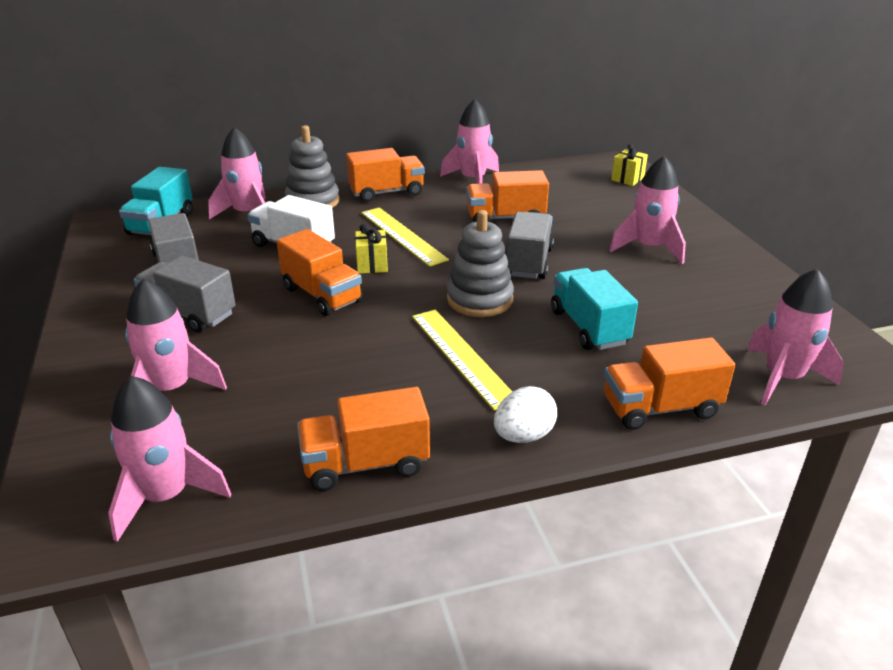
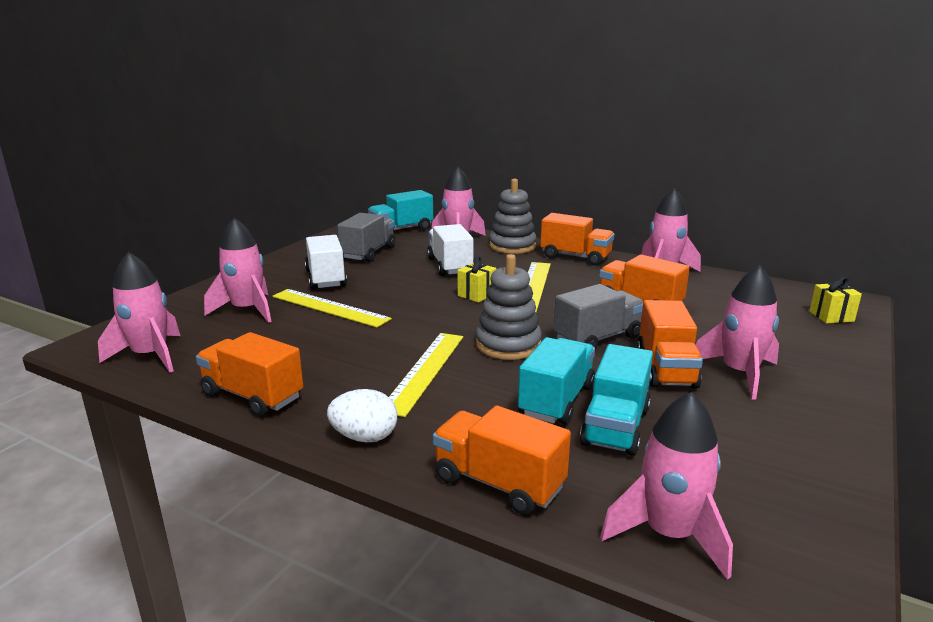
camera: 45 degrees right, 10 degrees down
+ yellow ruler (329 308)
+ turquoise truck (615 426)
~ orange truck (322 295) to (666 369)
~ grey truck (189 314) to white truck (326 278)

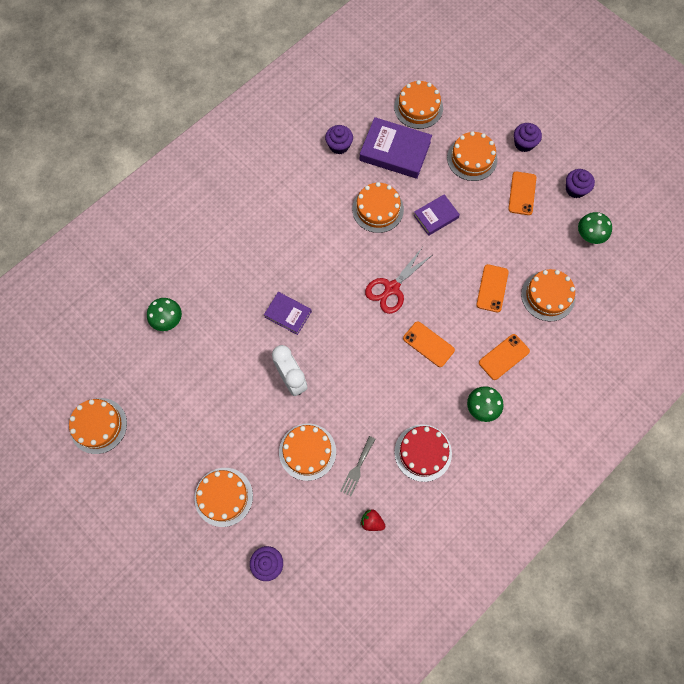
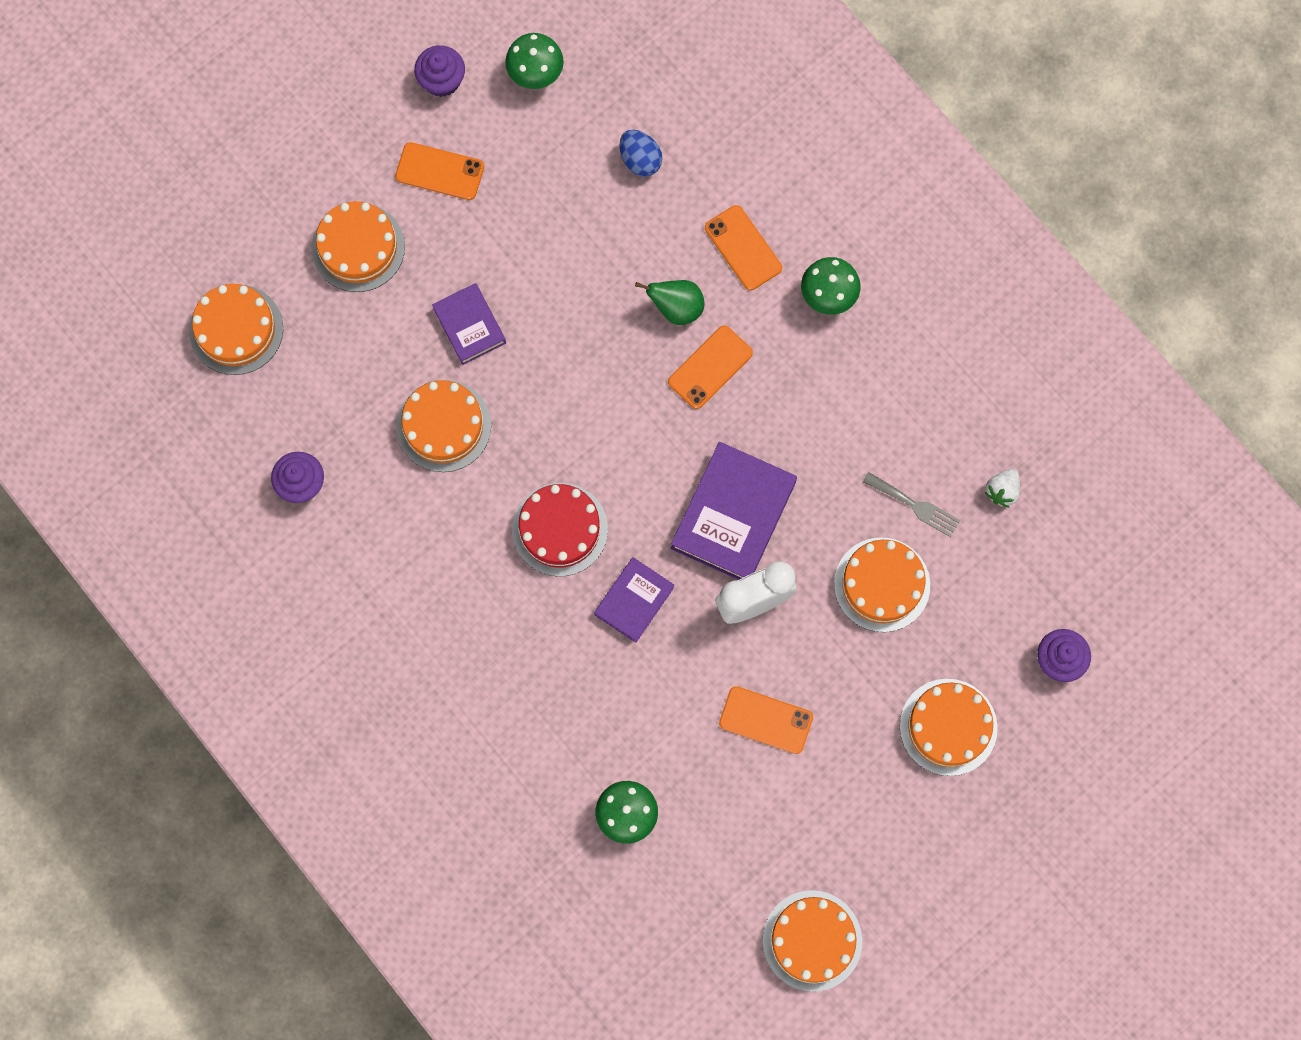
camera: 85 degrees left, 5 degrees up
- red scissors (391 288)
- purple cupcake (524 143)
+ green pear (676 308)
~ purple book (395 151) to (733 515)
~ red cake (423 452) to (560 529)
~ orange phone (492 288) to (766 720)
~ orange cake (548 296) to blue egg (640 160)
~ red strawberry (372 521) to white strawberry (1002 491)

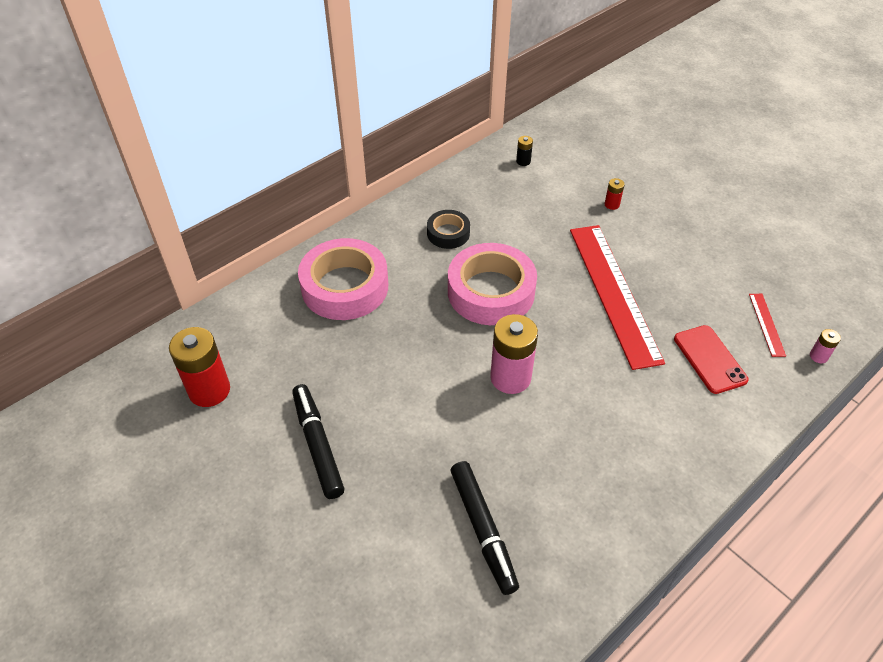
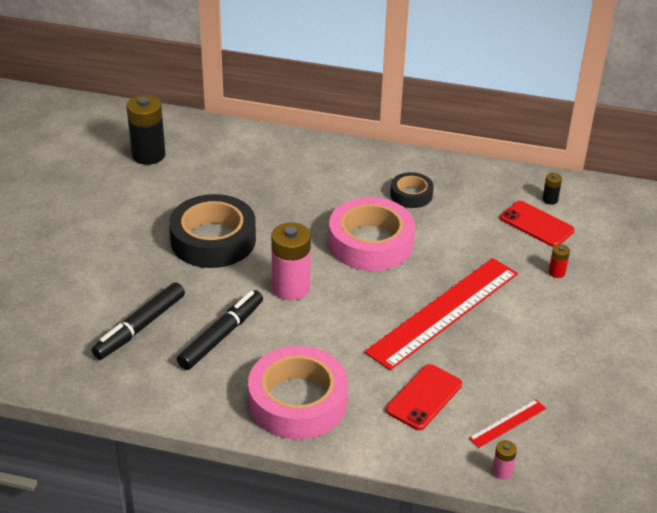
camera: 55 degrees right, 10 degrees down
+ black tape (213 240)
+ red phone (536 224)
~ black marker (318 445) to (221 336)
~ pink tape (345 287) to (298 401)
~ red battery (209 390) to black battery (148 155)

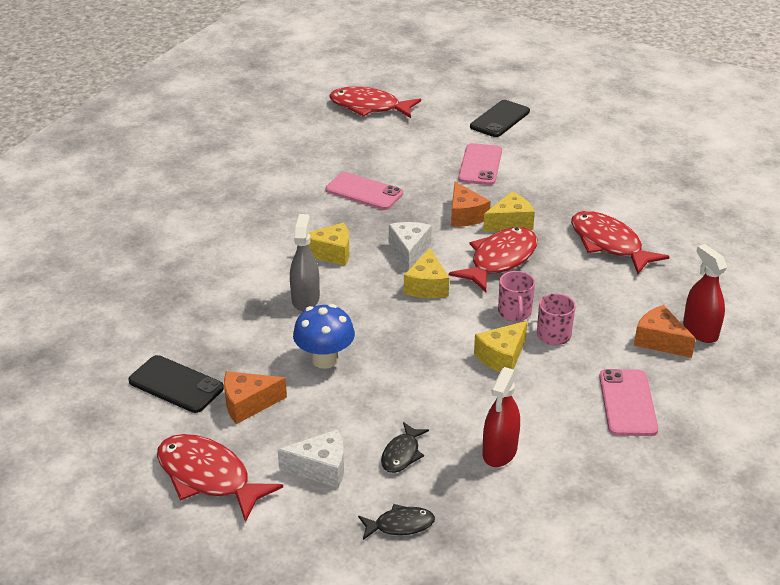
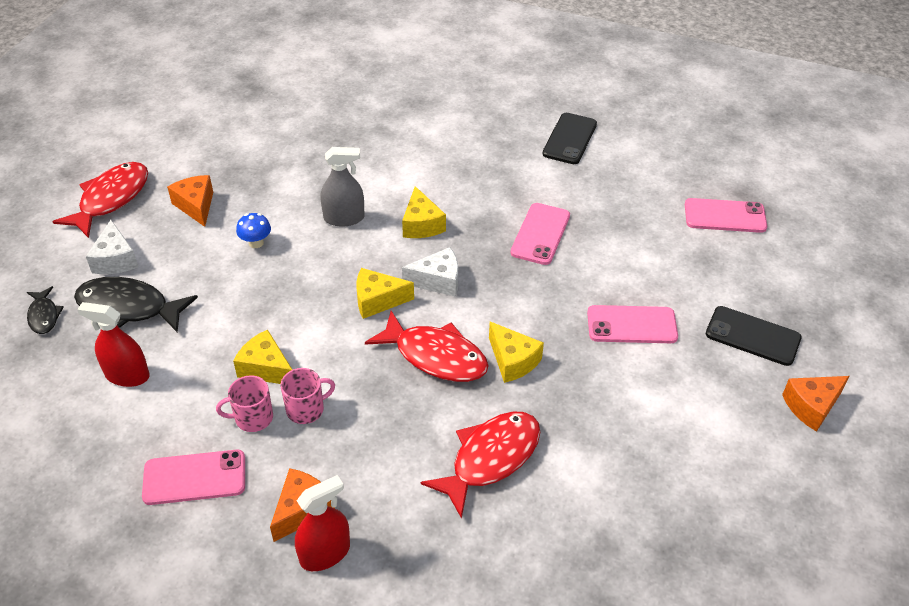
camera: 80 degrees right, 10 degrees up
~ black phone (176 384) to (570 139)
~ orange cheese (465 215) to (811 406)
~ pink mug (514 313) to (252 418)
~ red fish (369 107) to pink phone (725 216)
~ blue mushroom (325 359) = (256 243) x0.61
~ black fish (402 454) = (129 308) x1.91

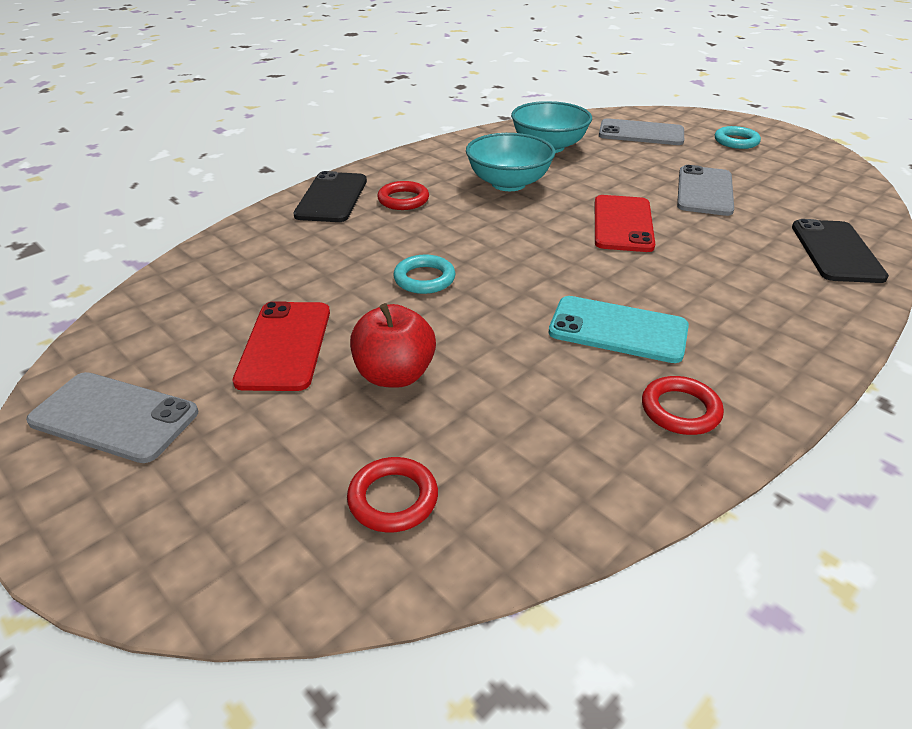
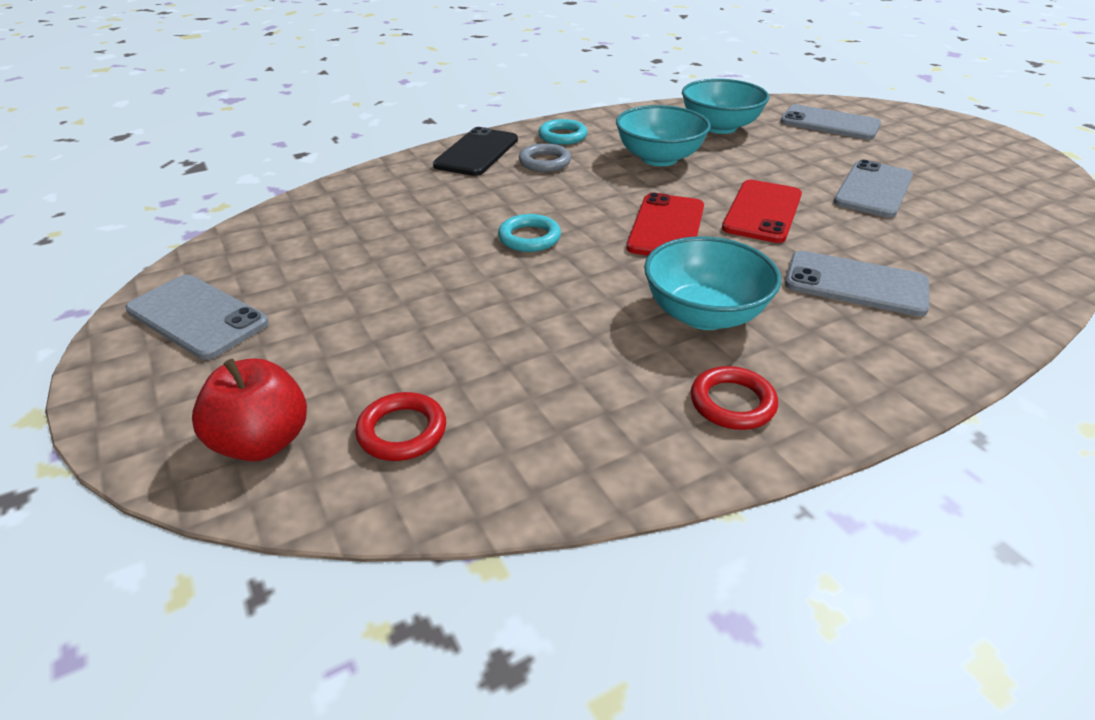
camera: 15 degrees right, 0 degrees up
- black phone (836 251)
+ grey phone (855 284)
~ red phone (285 345) to (666 227)
~ red apple (394 375) to (263 442)
~ turquoise ring (736 141) to (562 136)
~ turquoise phone (618 330) to turquoise bowl (704 314)
~ red ring (403 200) to grey ring (544 162)

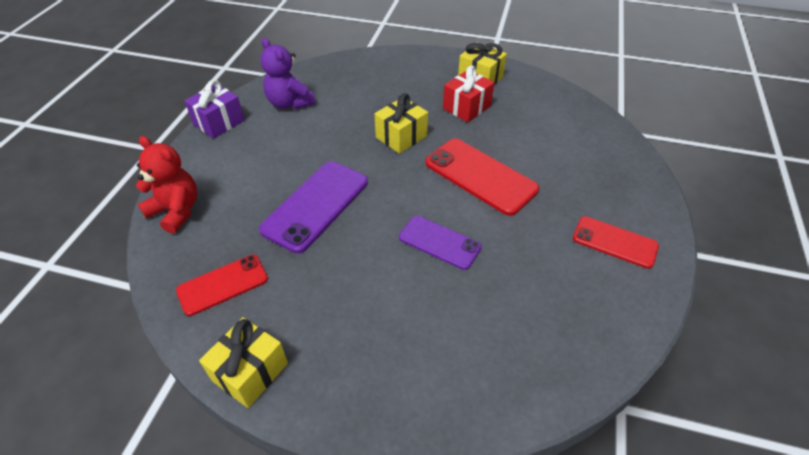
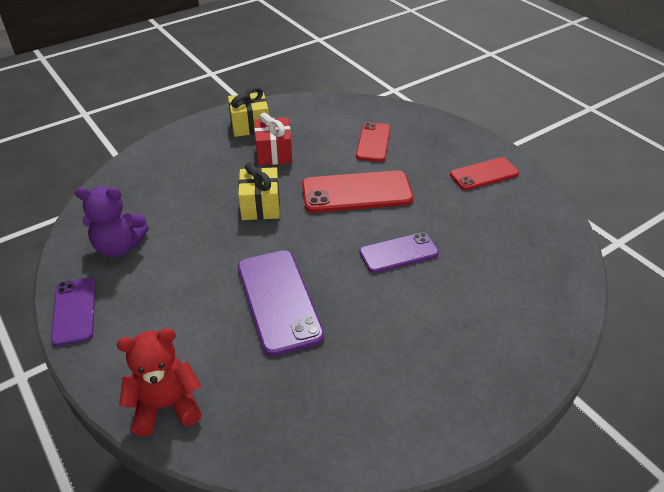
camera: 50 degrees left, 5 degrees down
- yellow gift (250 372)
~ red phone (223 285) to (373 142)
~ purple gift (219 122) to purple phone (74 311)

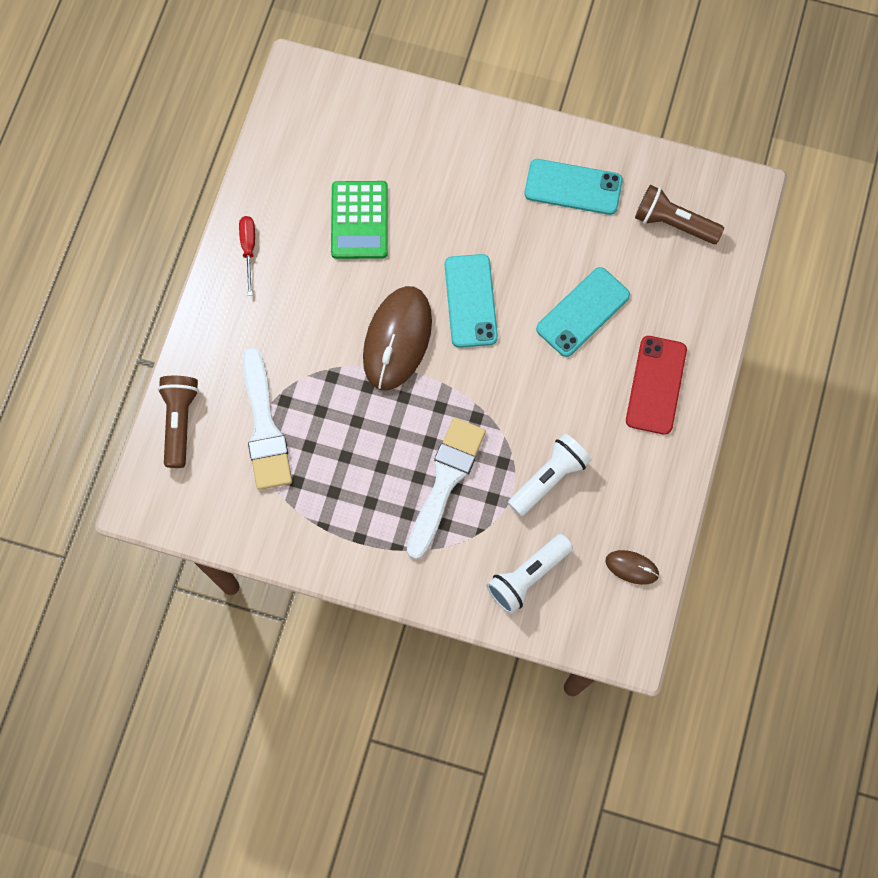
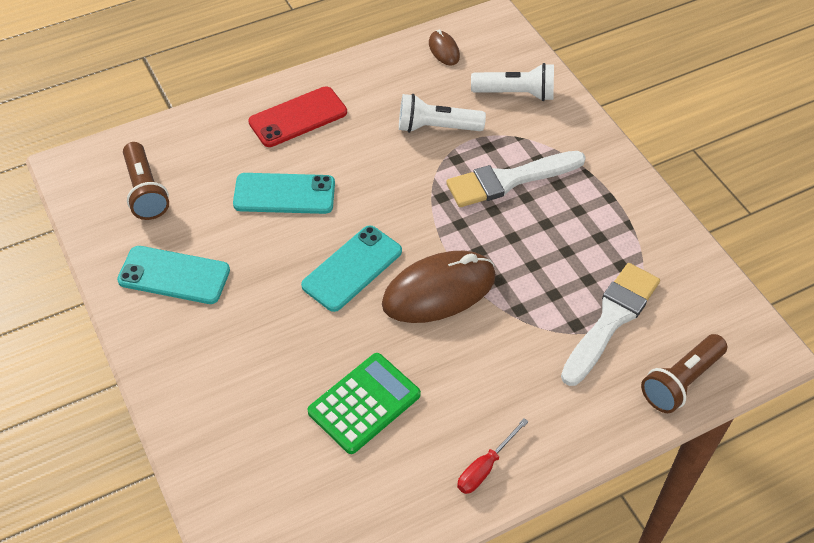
camera: 135 degrees left, 20 degrees down
~ turquoise phone (573 187) = (174 275) 45 degrees counterclockwise

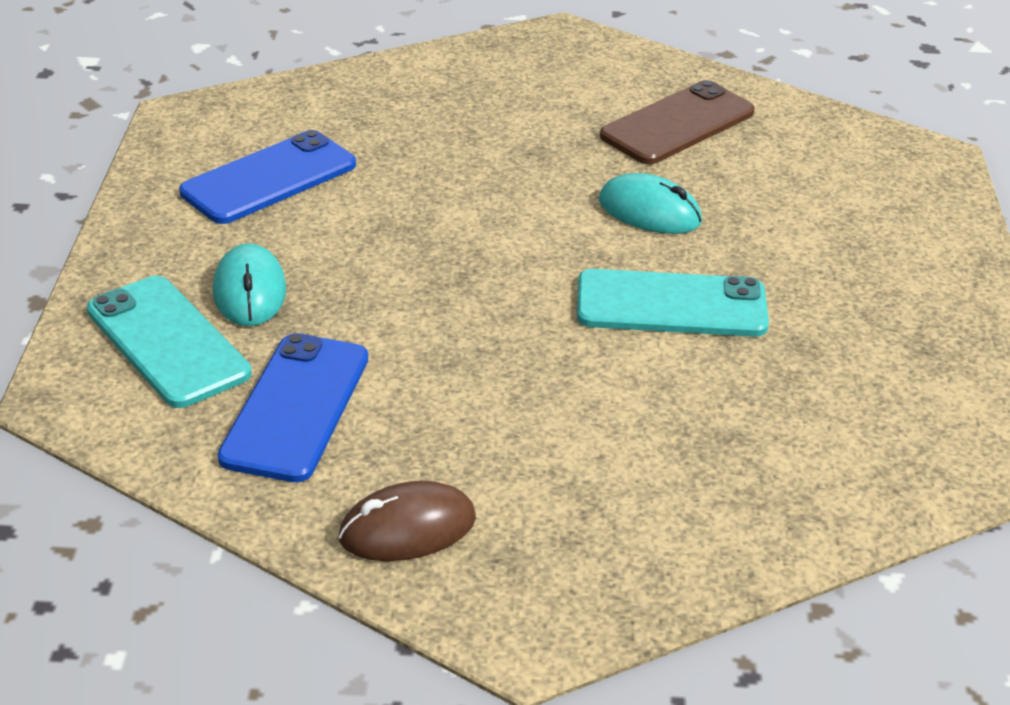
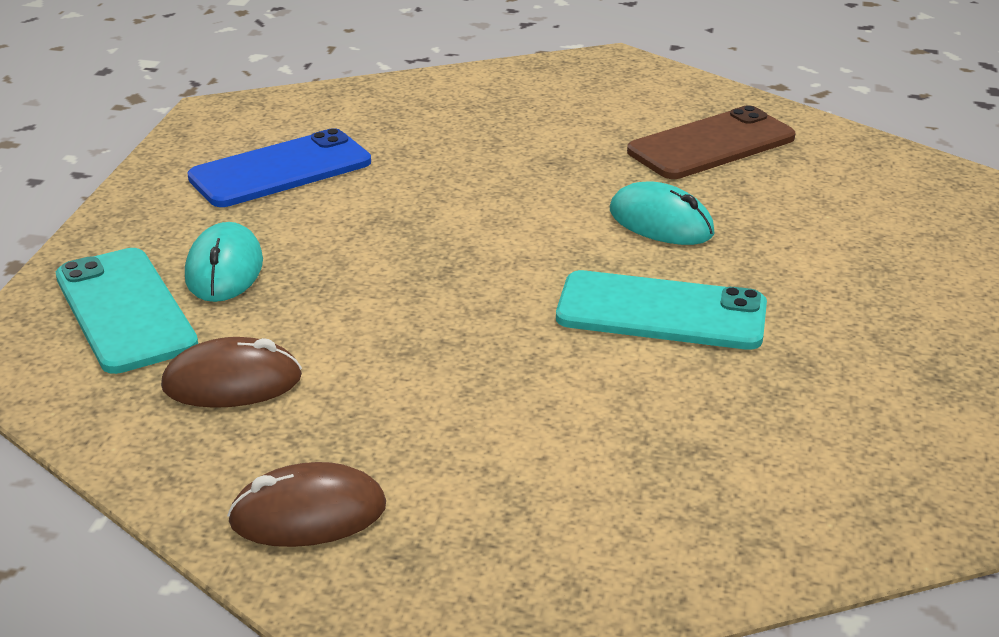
camera: 10 degrees right, 5 degrees down
~ blue phone (296 407) to brown mouse (232 382)

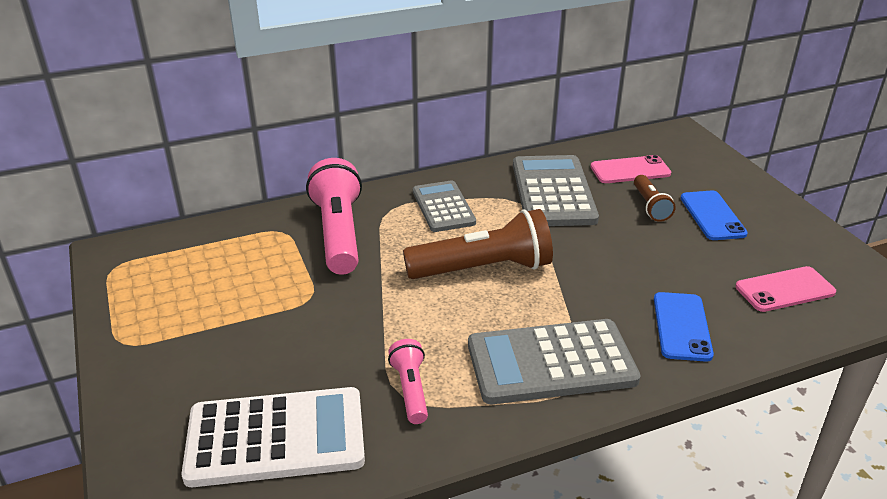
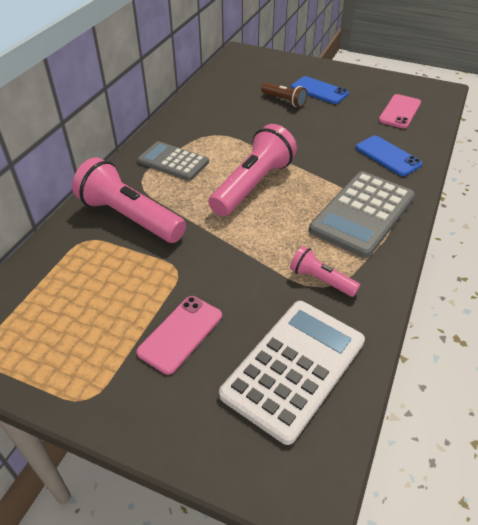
camera: 45 degrees left, 10 degrees up
- grey calculator (553 192)
~ pink phone (630 170) to (180 334)
~ brown flashlight (483 268) to pink flashlight (252 185)

